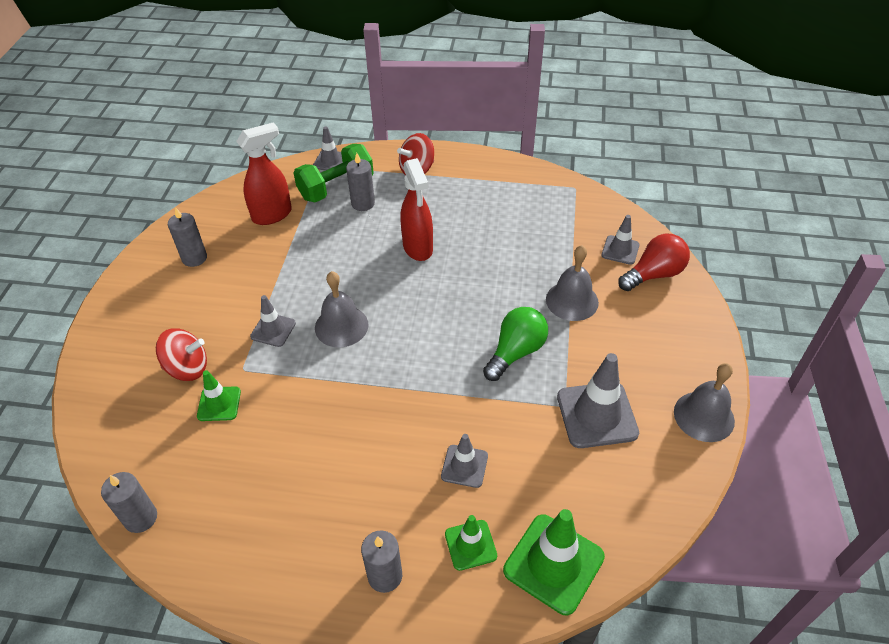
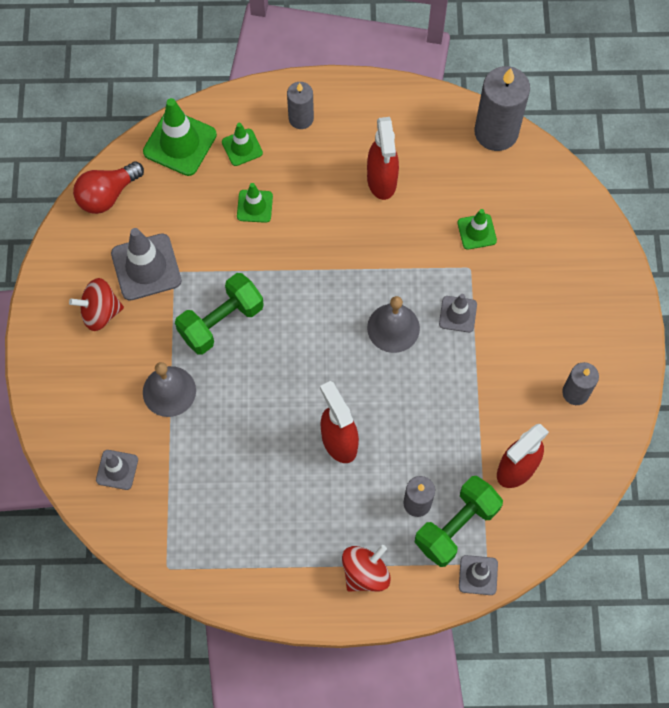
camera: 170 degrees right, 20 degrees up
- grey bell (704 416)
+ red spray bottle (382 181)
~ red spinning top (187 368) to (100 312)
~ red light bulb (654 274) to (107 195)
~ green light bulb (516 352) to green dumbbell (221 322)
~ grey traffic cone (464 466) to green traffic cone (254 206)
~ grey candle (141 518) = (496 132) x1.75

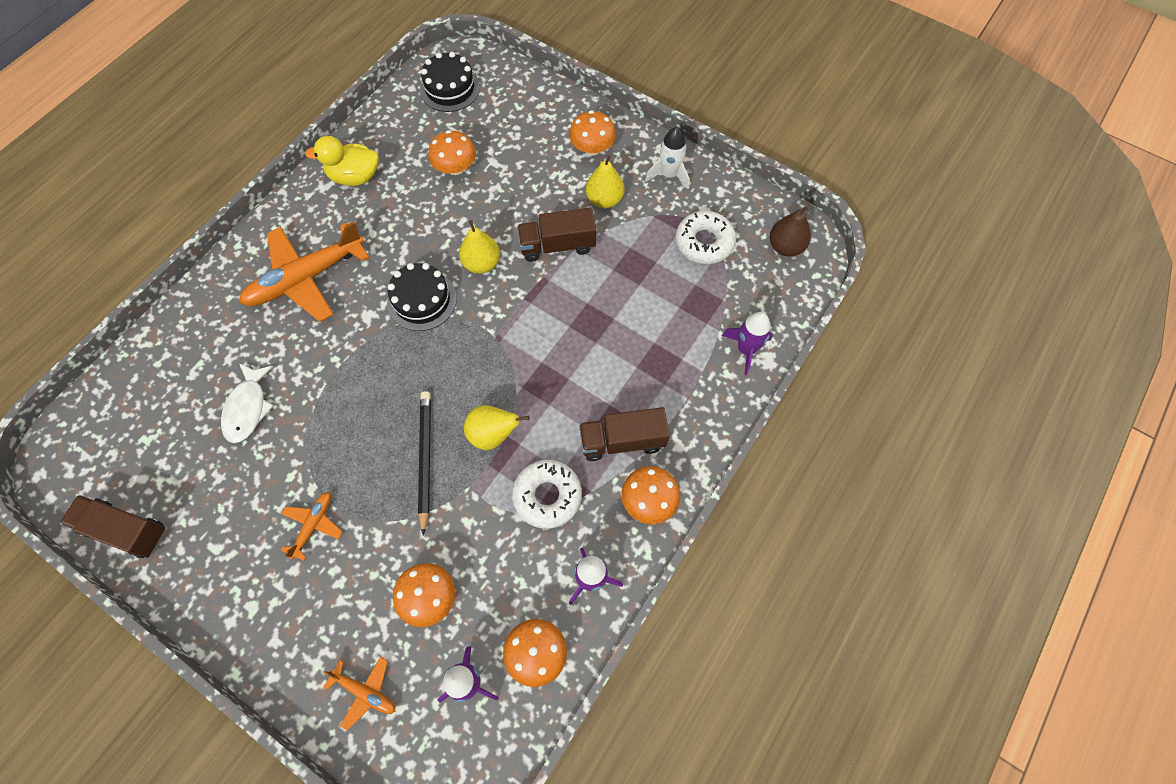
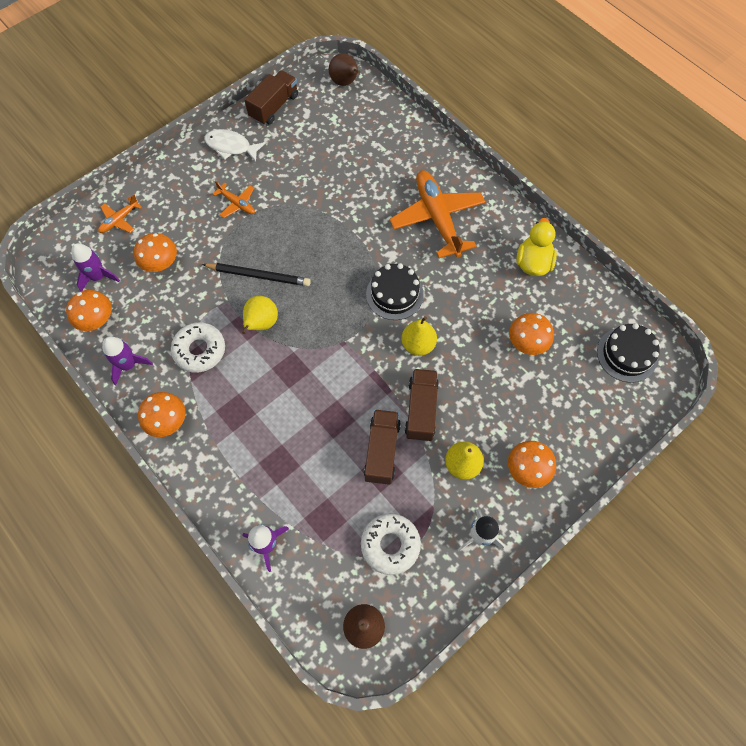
camera: 105 degrees right, 0 degrees up
+ brown pear (345 82)
~ white fish (248 408) to (231 147)
~ brown truck (622 441) to (382 451)

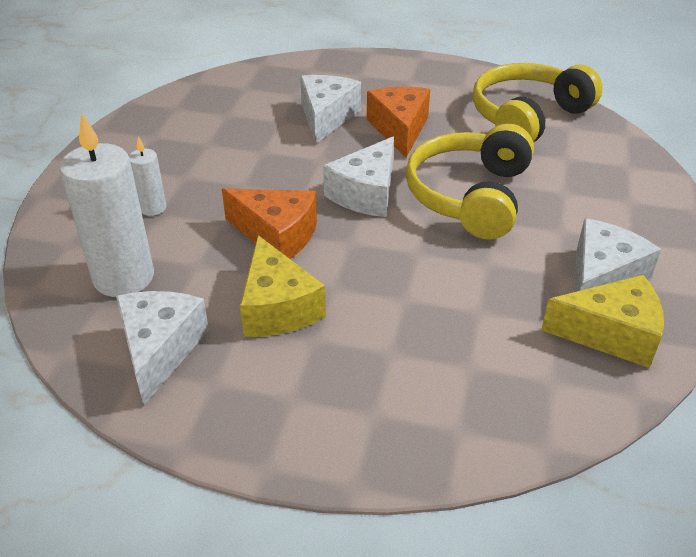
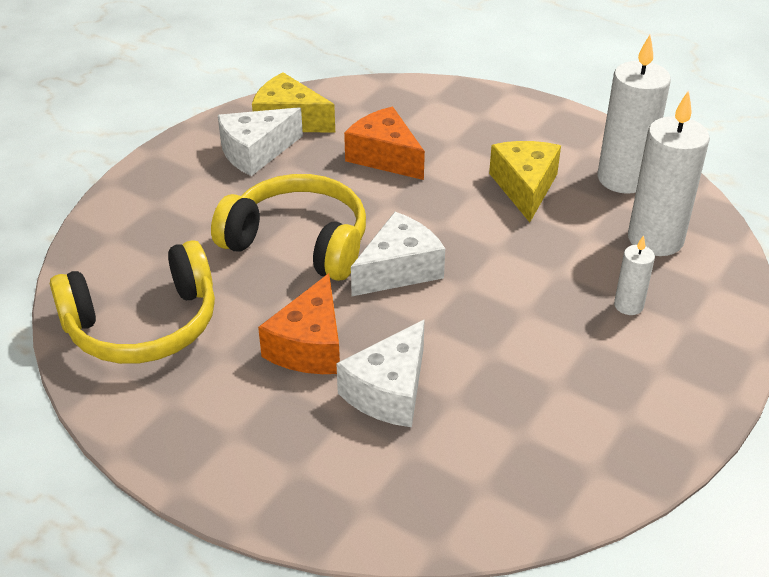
camera: 160 degrees left, 0 degrees up
~ orange cheese (277 235) to (385 157)
~ white cheese (160 350) to white candle (623 179)
~ yellow headphones (470 196) = (298 242) 105 degrees counterclockwise

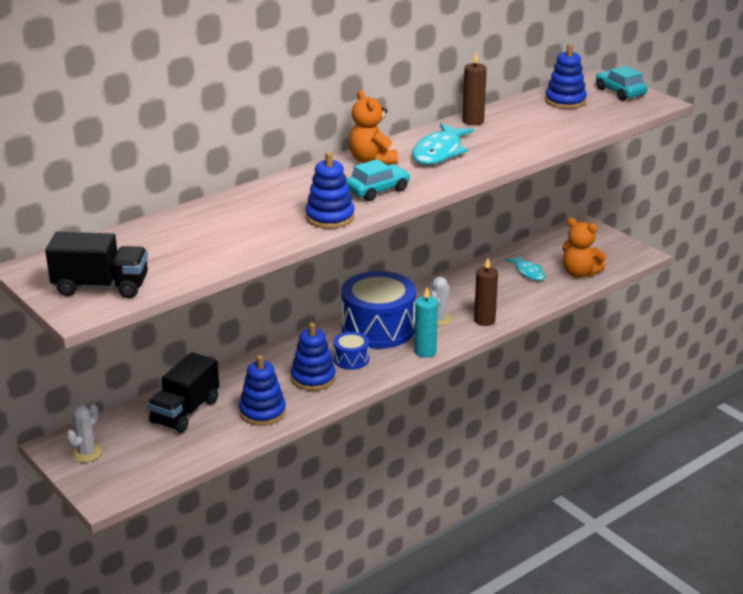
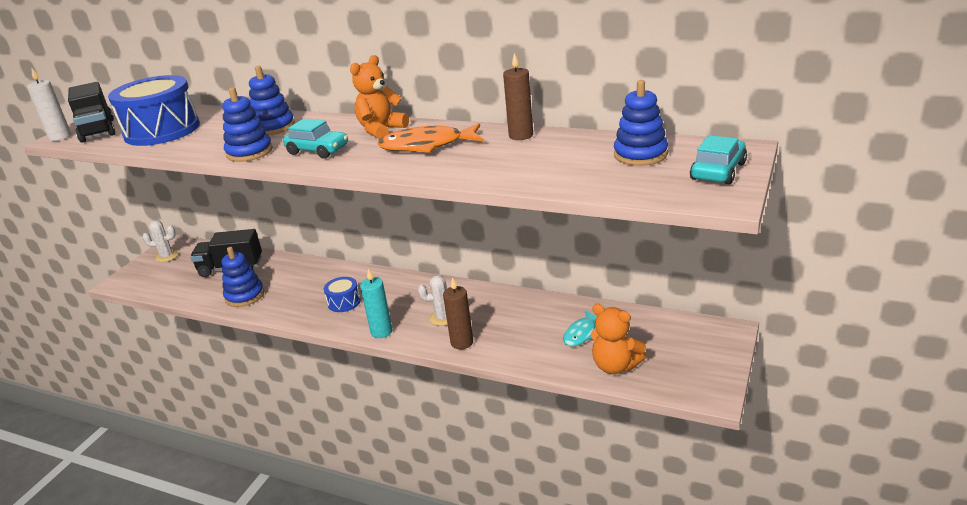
camera: 65 degrees right, 0 degrees up
+ white candle (60 137)
~ blue stacking toy (313 378) to (273 127)
~ blue drum (378 328) to (162 130)
~ turquoise fish (439 152) to orange fish (427 145)
~ orange teddy bear (579 273) = (615 366) 60 degrees counterclockwise

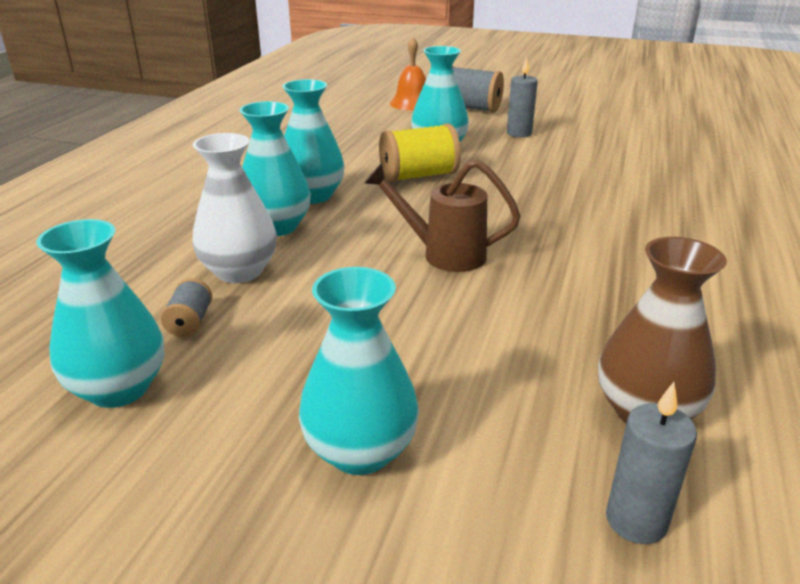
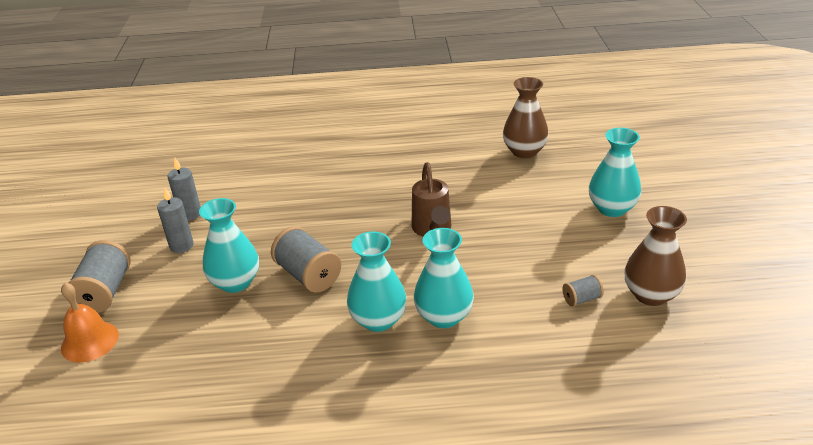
camera: 110 degrees left, 5 degrees up
- white vase (239 271)
~ grey candle (636 520) to (190 214)
~ turquoise vase (119 388) to brown vase (650 294)
~ yellow spool (419 176) to grey spool (308 275)

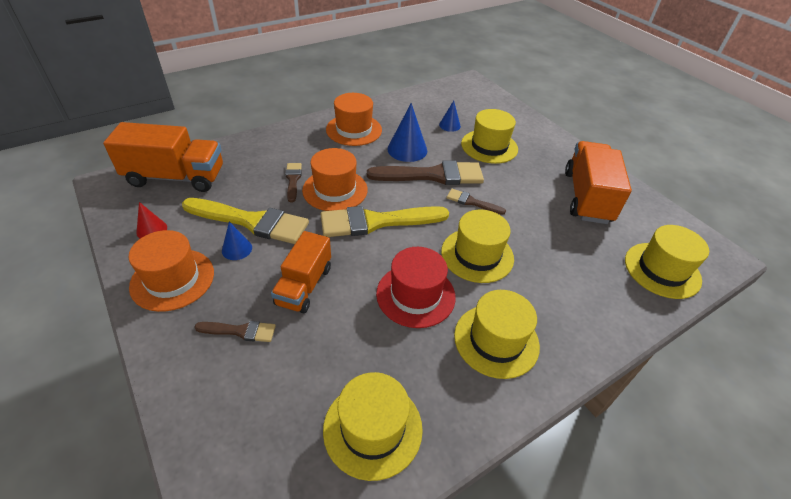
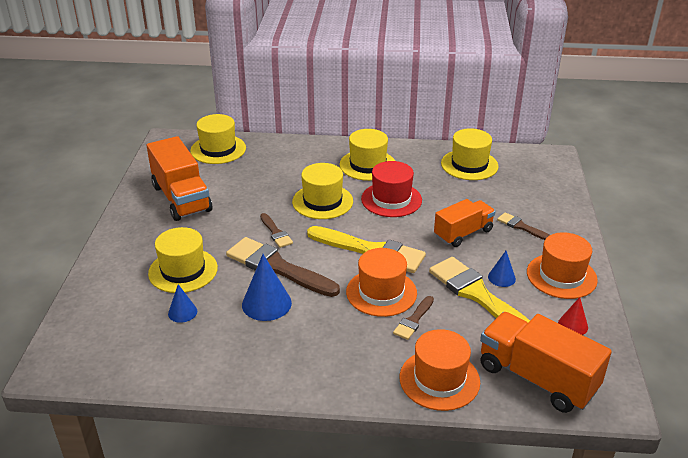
camera: 140 degrees left, 10 degrees down
~ orange hat (354 130) to (439 379)
~ orange truck (587 197) = (181 198) 75 degrees counterclockwise

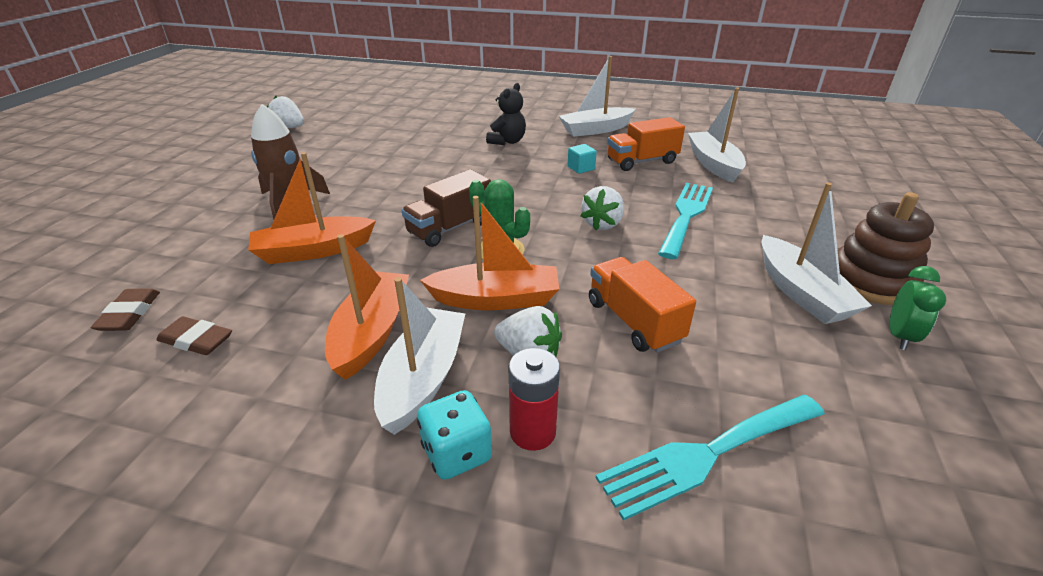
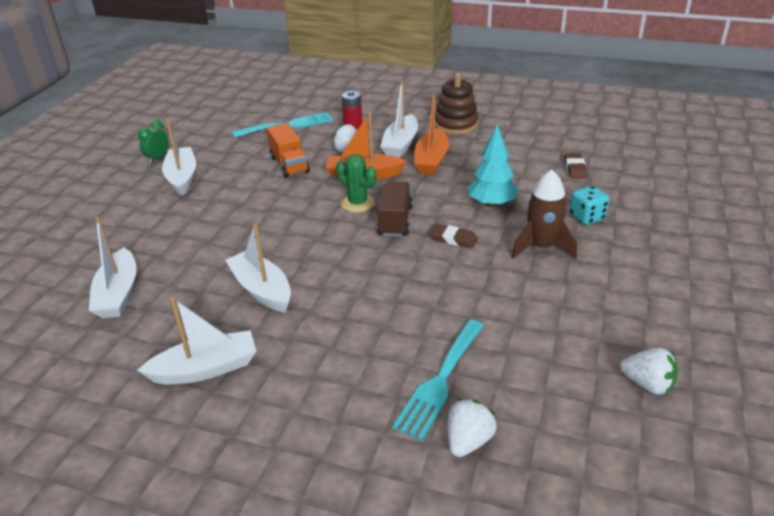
camera: 175 degrees left, 0 degrees up
- black teddy bear (507 141)
- orange truck (642 161)
~ brown eraser (196 340) to (453 239)
~ turquoise dice (457 453) to (587 217)
~ white strawberry (602 224) to (468 441)
~ turquoise fork (686 215) to (440 381)
~ brown stacking toy (871 281) to (456 124)
~ orange boat (313 250) to turquoise tree (491 204)
~ turquoise cube (581 168) to white boat (262 290)
~ brown truck (450 228) = (395 221) 45 degrees counterclockwise

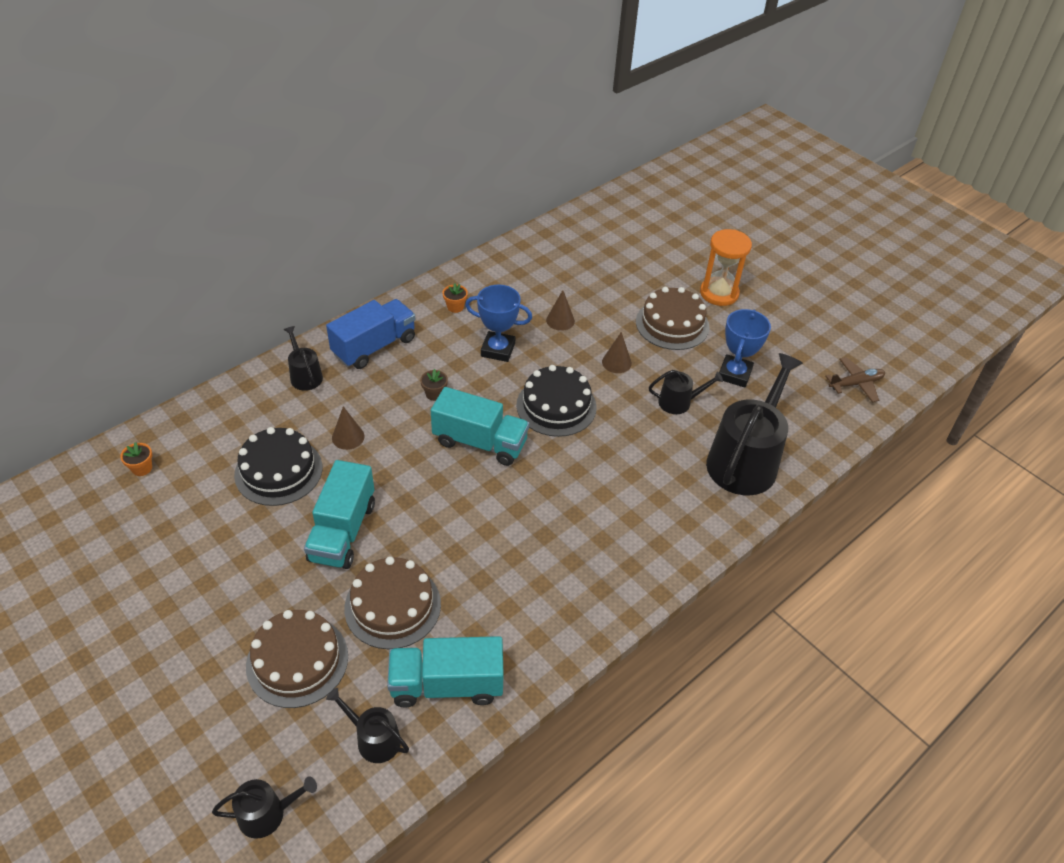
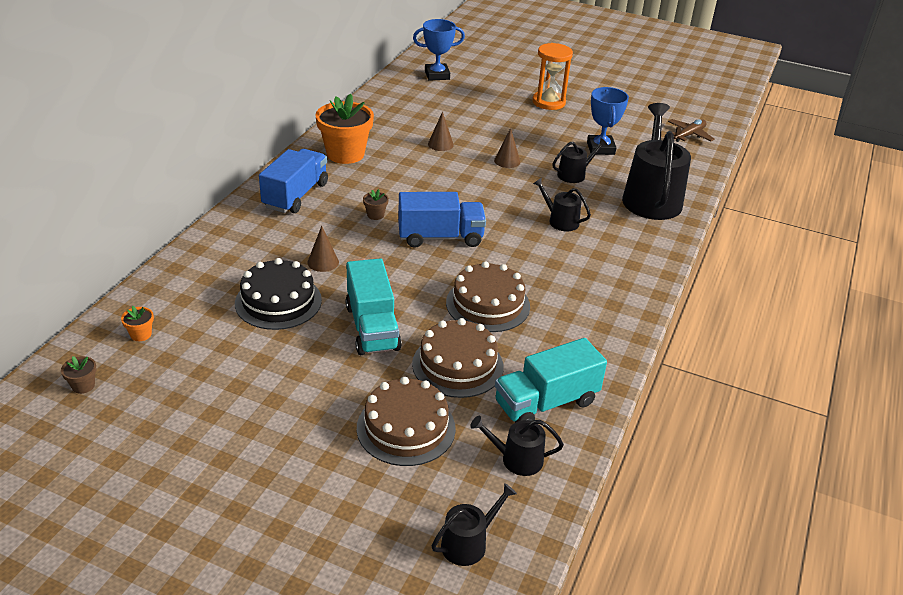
camera: 25 degrees left, 10 degrees down
- black cake (556 406)
+ brown flower pot (83 386)
~ black watering can (305 375) to (560 221)
~ blue trophy (498 350) to (437 75)
~ brown cake (672 324) to (488 304)
~ turquoise truck (480 442) to blue truck (440 237)
~ orange flower pot (455 307) = (345 154) x2.43

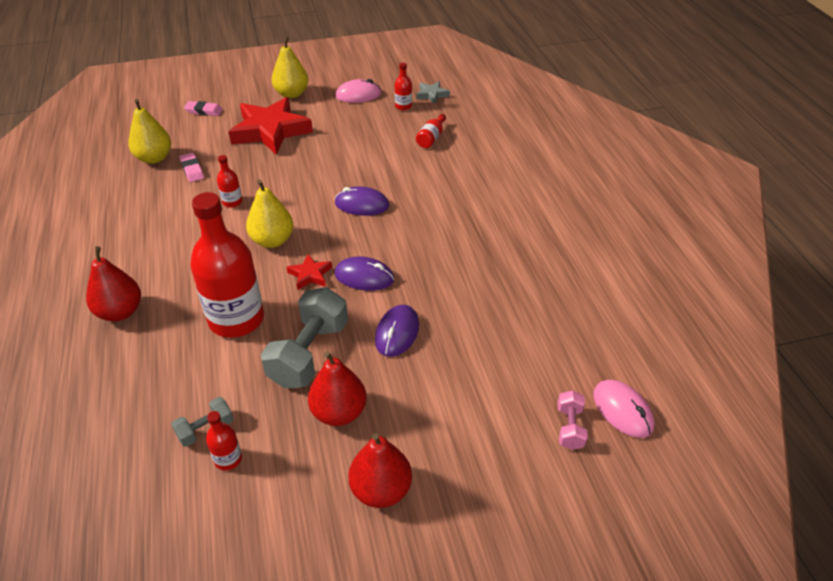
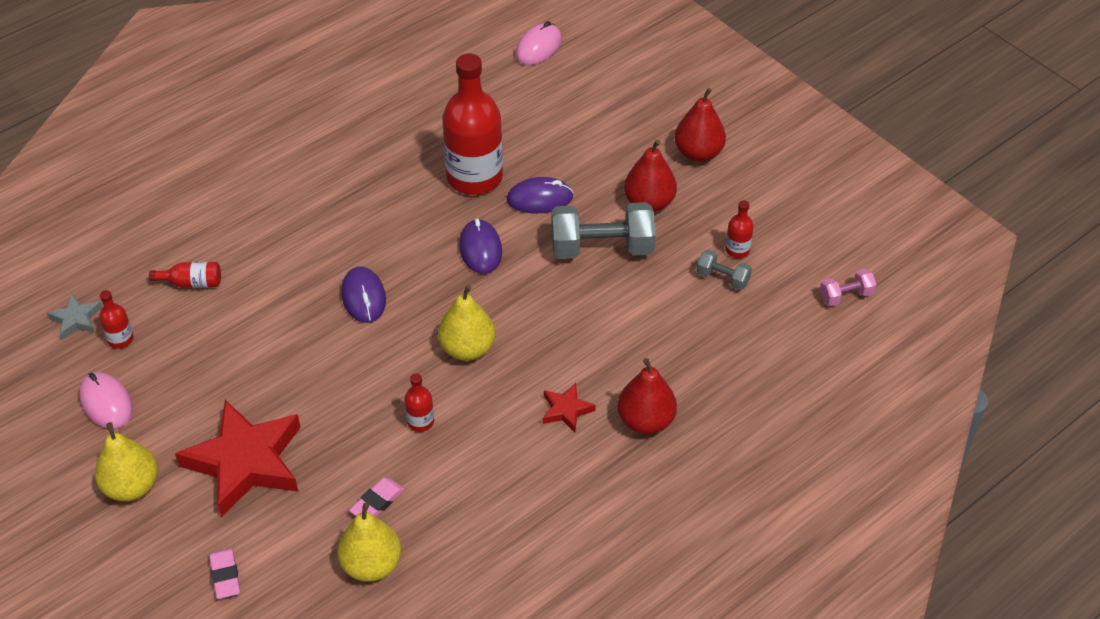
camera: 115 degrees left, 5 degrees up
~ red bottle (236 319) to (474 177)
~ red star (310 275) to (566 410)
~ pink dumbbell (569 427) to (845 296)

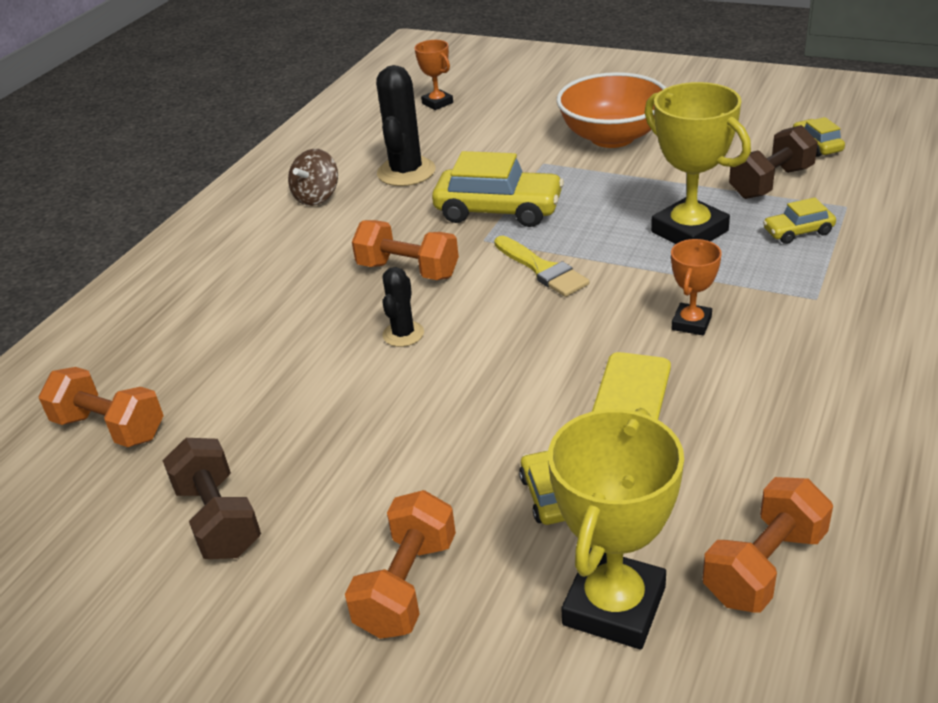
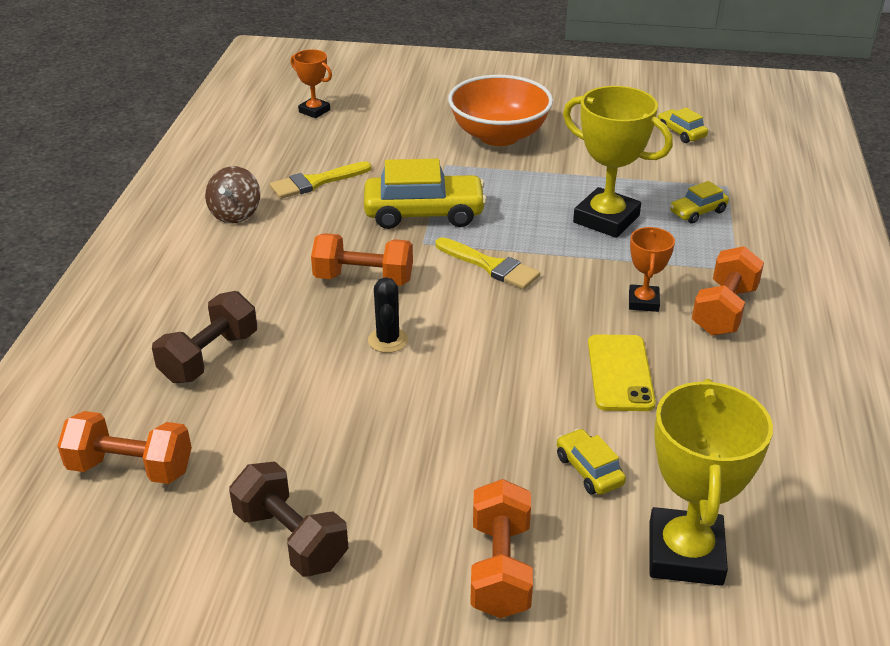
camera: 20 degrees left, 0 degrees up
~ orange dumbbell (764 566) to (724 310)
~ brown dumbbell (771 183) to (209 357)
~ black cactus (406 172) to yellow brush (315 182)

